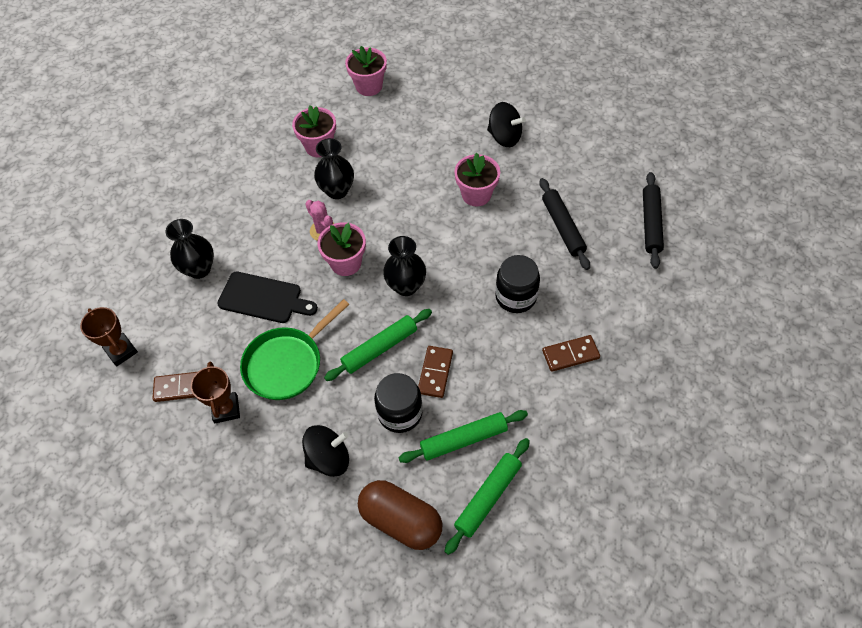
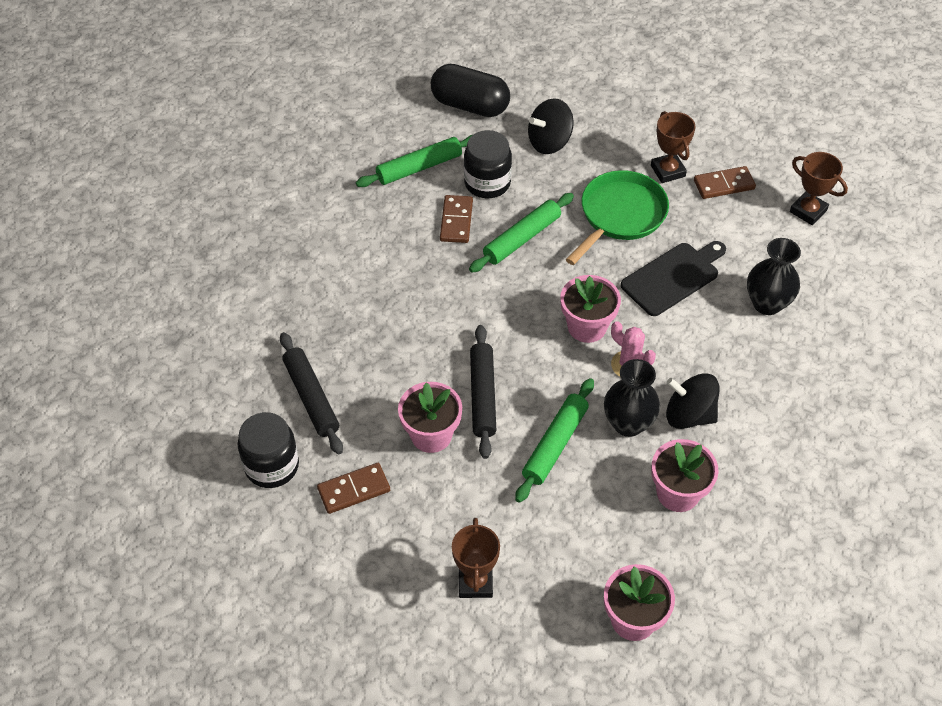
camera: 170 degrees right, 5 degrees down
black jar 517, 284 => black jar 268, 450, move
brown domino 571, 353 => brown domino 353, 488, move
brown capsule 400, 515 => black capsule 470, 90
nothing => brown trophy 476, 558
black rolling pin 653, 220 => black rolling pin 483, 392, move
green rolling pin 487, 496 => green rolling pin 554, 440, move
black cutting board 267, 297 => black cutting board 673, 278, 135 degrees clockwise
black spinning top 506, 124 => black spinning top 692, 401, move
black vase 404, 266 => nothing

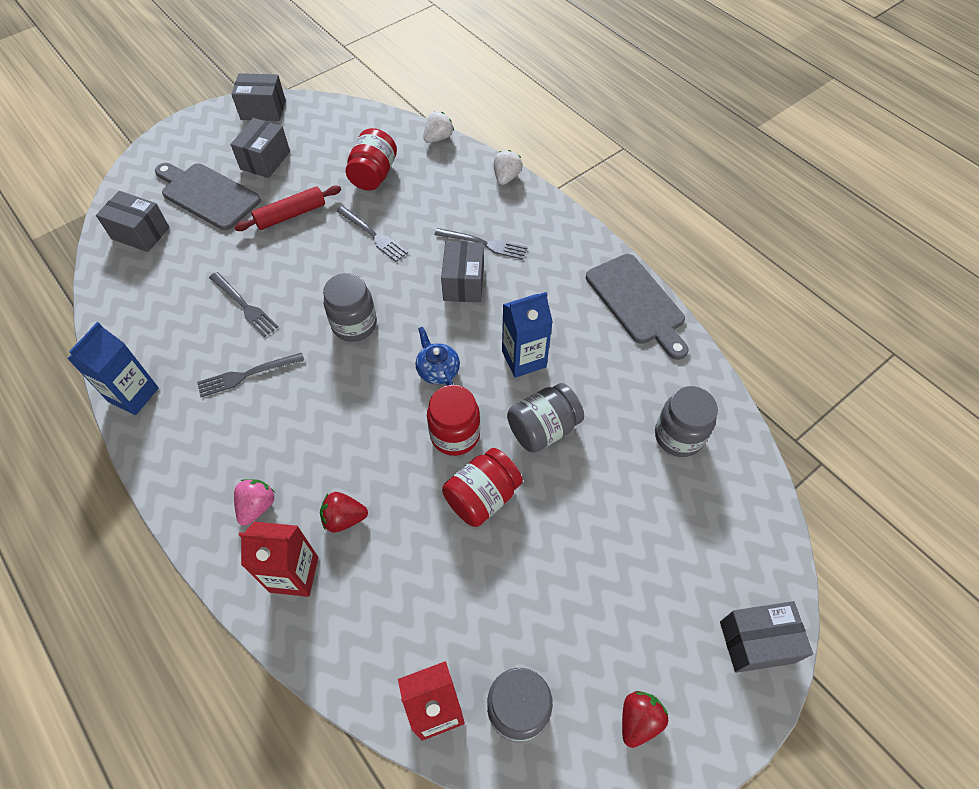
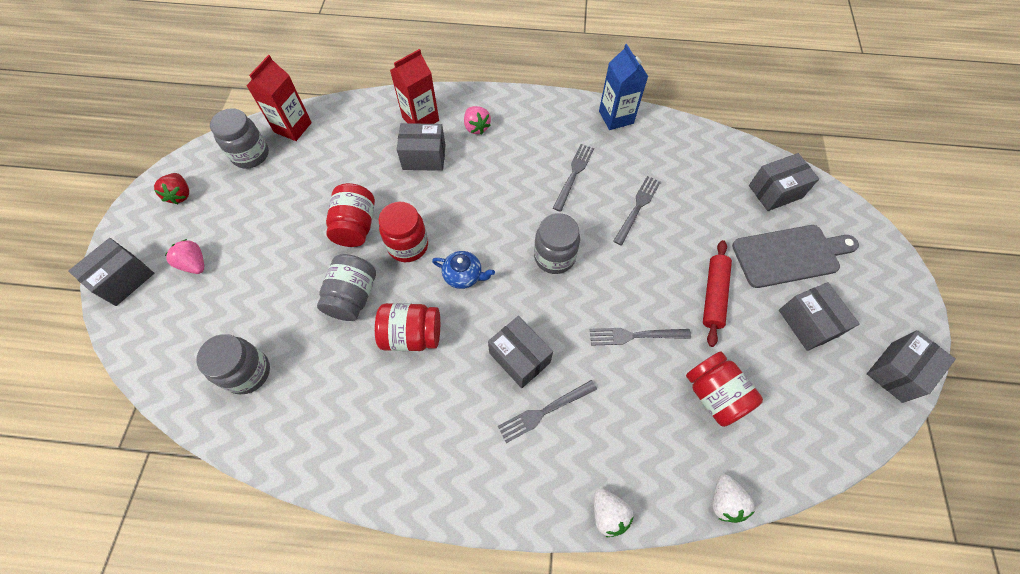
camera: 135 degrees right, 5 degrees up
nothing => pink strawberry 184, 256
blue carton 527, 335 => red jar 407, 327
red strawberry 344, 512 => grey box 421, 147
grey fork 243, 304 => grey fork 637, 211, 120 degrees clockwise
grey cutting board 637, 307 => nothing

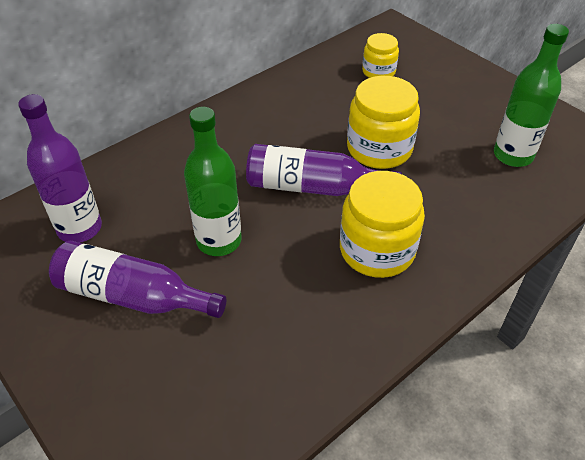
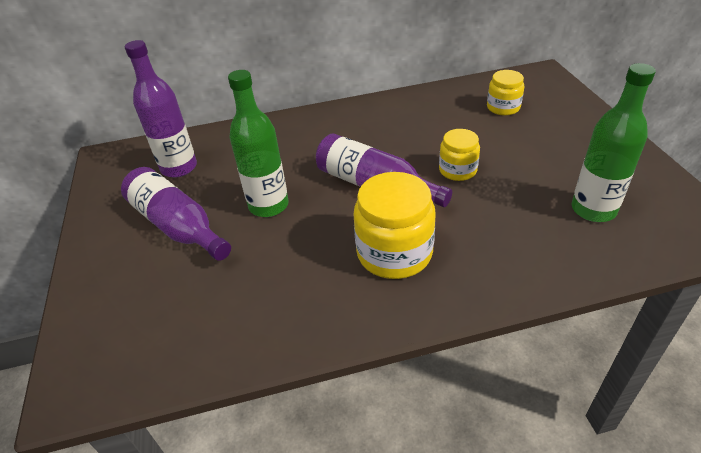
camera: 30 degrees right, 5 degrees down
yellow jar 383, 122 => yellow jar 459, 155, x0.58

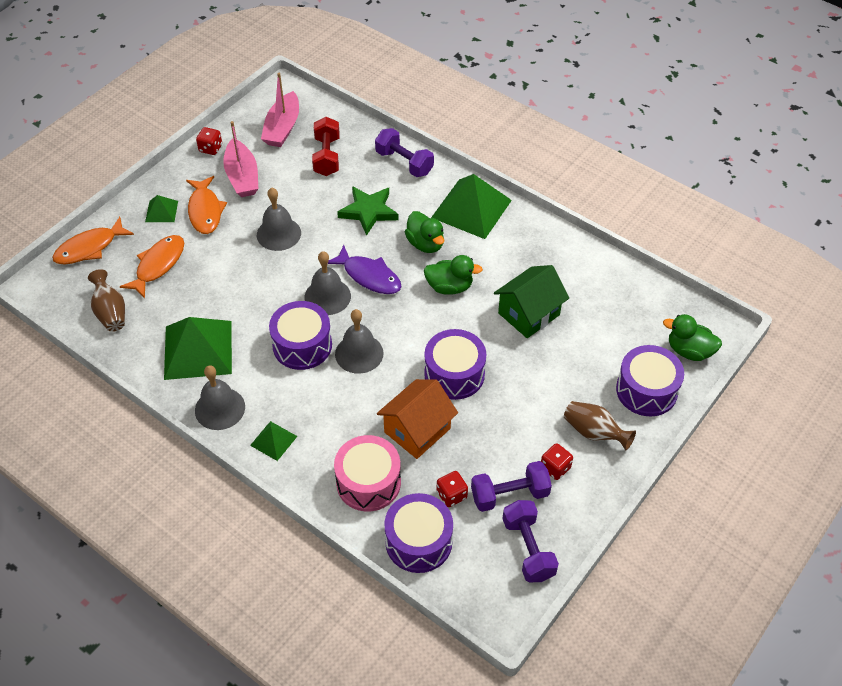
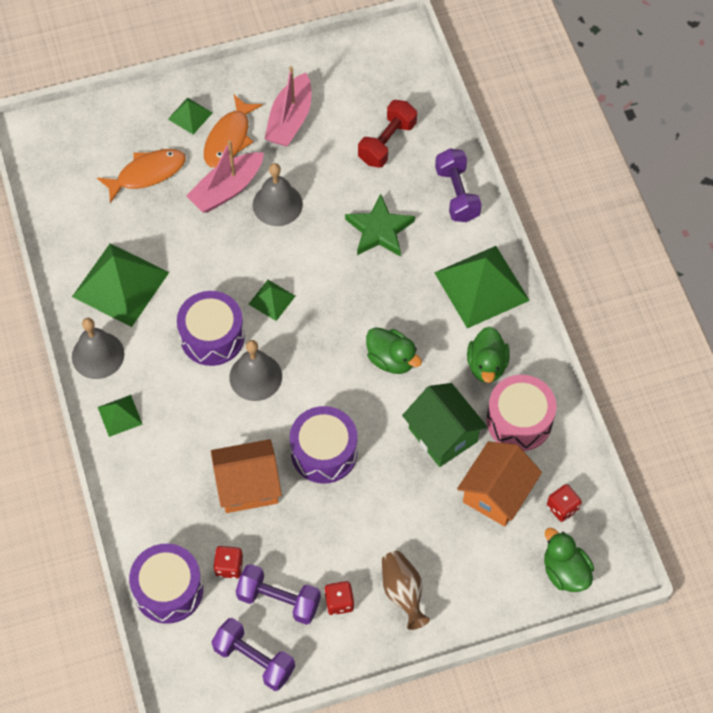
camera: 35 degrees right, 10 degrees up
pink boat 280, 110 => pink boat 225, 176, move
purple dumbbell 530, 541 => purple dumbbell 253, 654, 75 degrees counterclockwise
grey bell 327, 283 => green pyramid 271, 300
green house 531, 301 => green house 444, 425, 60 degrees clockwise
nothing => orange house 499, 484
green duck 424, 232 => green duck 488, 355, move
pink drum 367, 473 => pink drum 522, 413, move
red dice 209, 141 => red dice 564, 503, move
orange fish 93, 240 => nothing
brown vase 106, 300 => nothing
purple fish 365, 269 => nothing
purple drum 650, 380 => nothing

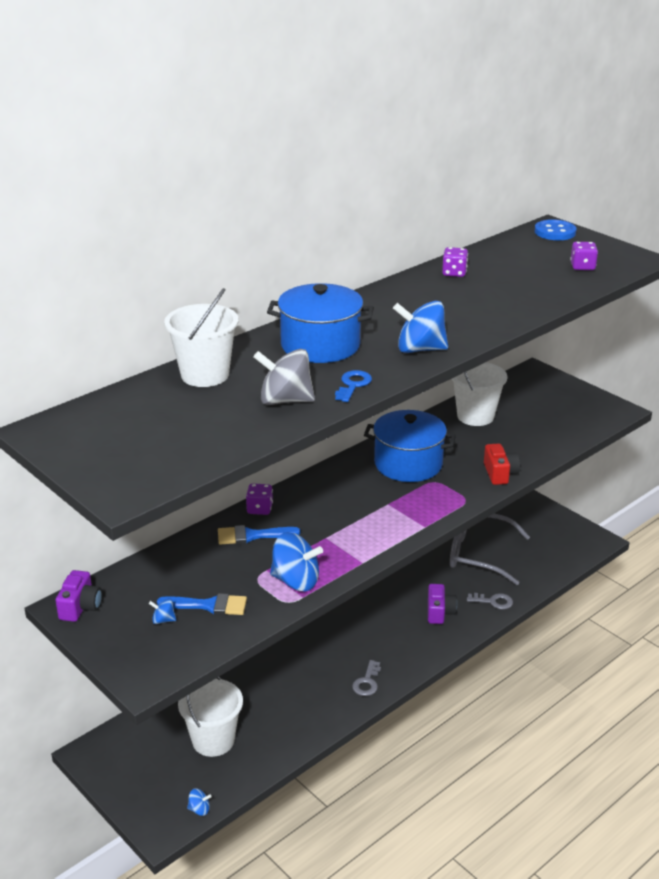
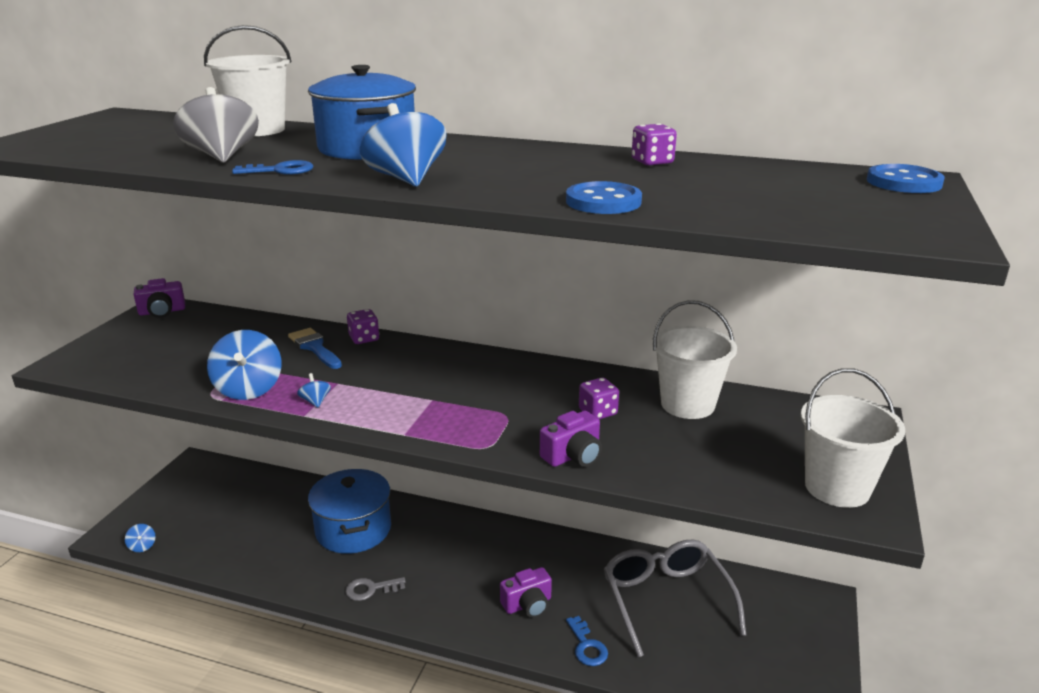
camera: 60 degrees right, 5 degrees down
blue spinning top 162, 611 => blue spinning top 314, 390, move
blue pot 410, 446 => blue pot 349, 511, move
red camera 502, 464 => purple camera 571, 439
nothing => blue button 604, 197
grey key 490, 601 => blue key 587, 641
purple dice 584, 256 => purple dice 599, 398, move
white bucket 210, 717 => white bucket 853, 438, move
blue brush 202, 604 => nothing

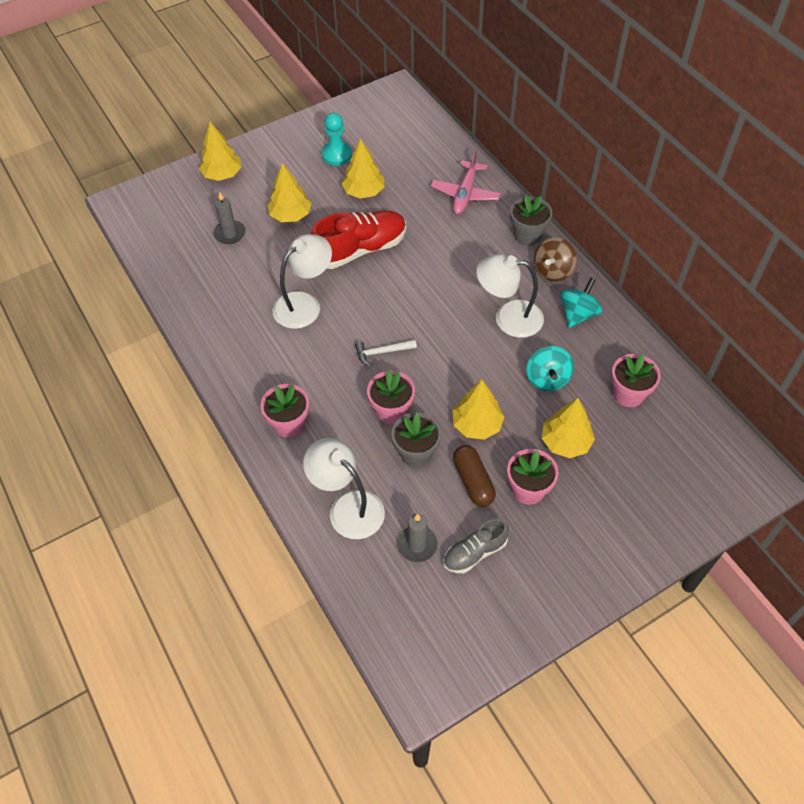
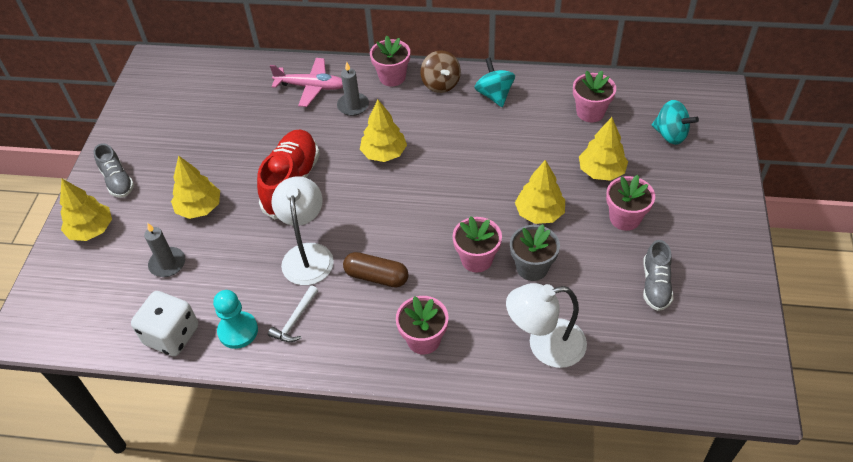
camera: 50 degrees left, 5 degrees down
nothing => grey shoe 114, 170
nothing => white dice 164, 323
turquoise pawn 337, 139 => turquoise pawn 235, 319, move
white hammer 386, 352 => white hammer 293, 314, move
pink plane 466, 182 => pink plane 306, 82, 45 degrees counterclockwise
grey candle 417, 537 => grey candle 353, 89, move
brown capsule 474, 476 => brown capsule 376, 270, move
yellow tree 363, 169 => yellow tree 383, 131, move
grey flower pot 531, 220 => pink flower pot 390, 61
turquoise spinning top 550, 368 => turquoise spinning top 675, 122, move
white lamp 510, 296 => nothing

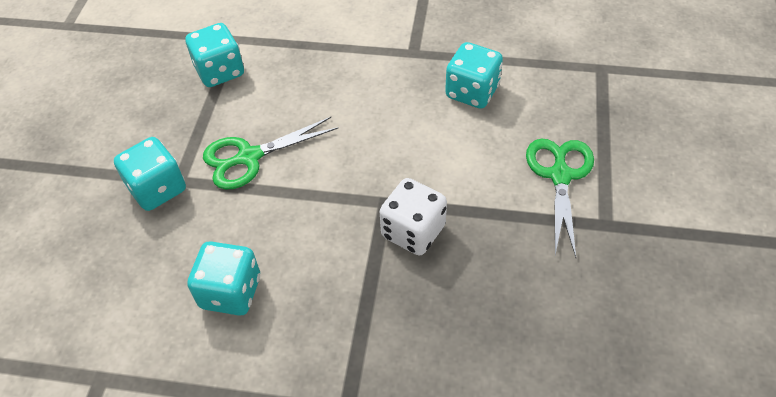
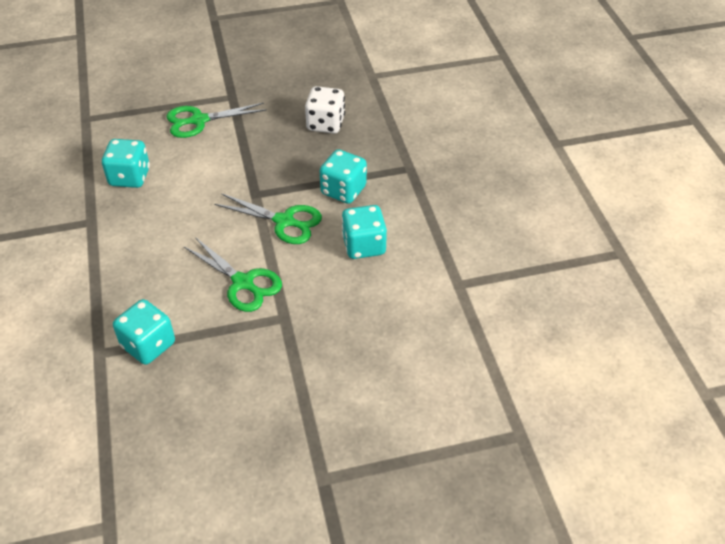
camera: 115 degrees left, 5 degrees down
nothing => green scissors 268, 218
white dice 413, 216 => white dice 325, 110, move
turquoise dice 150, 174 => turquoise dice 343, 176, move

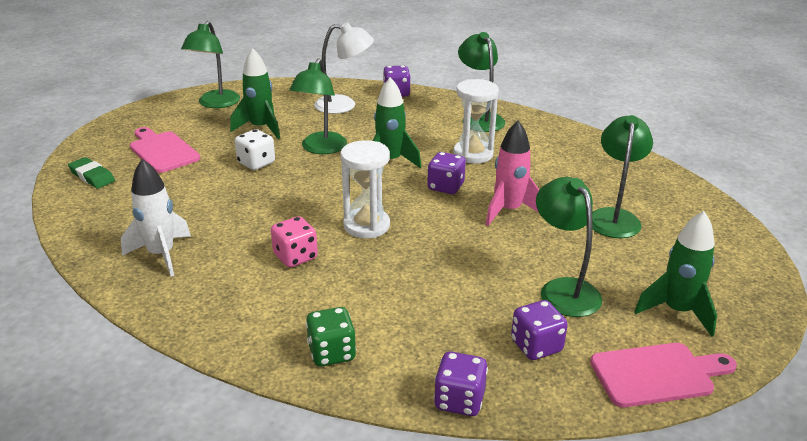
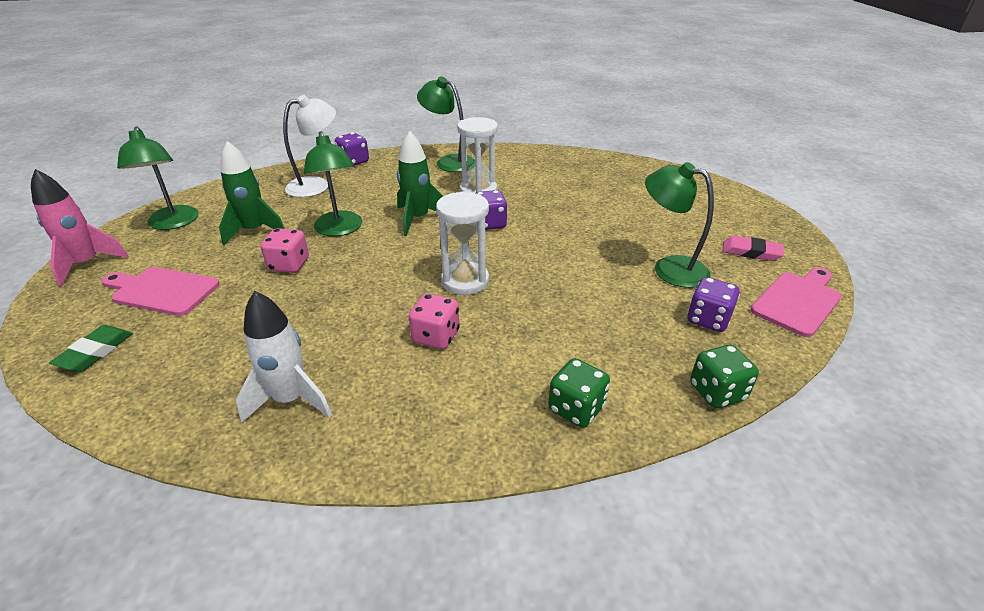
camera: 35 degrees left, 5 degrees up
pink rocket 512, 173 => pink rocket 80, 227, move
green eraser 91, 173 => green eraser 91, 348, 75 degrees counterclockwise
white dice 255, 149 => pink dice 285, 250
purple dice 461, 383 => green dice 724, 377
green rocket 675, 274 => pink eraser 753, 248
green lamp 622, 176 => nothing

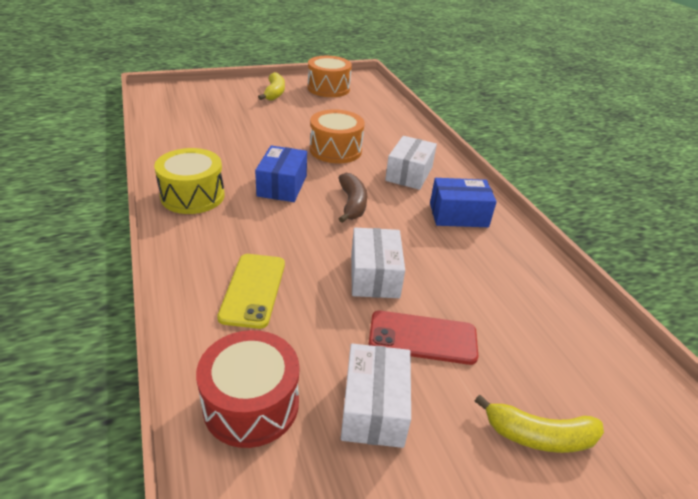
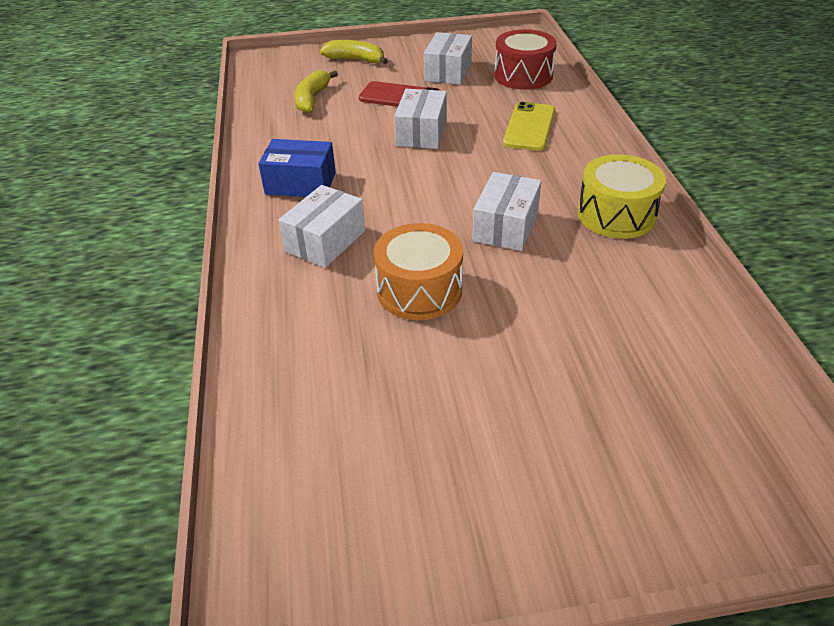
camera: 165 degrees left, 5 degrees up
yellow banana 271, 86 => yellow banana 316, 91, move
blue box 281, 173 => white box 507, 211
orange drum 329, 76 => nothing
brown banana 353, 198 => nothing

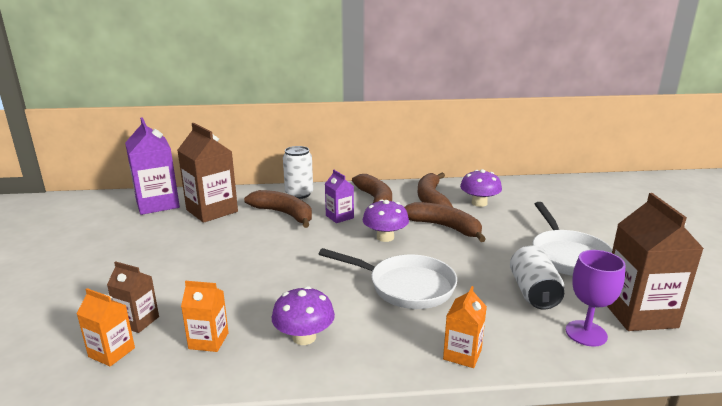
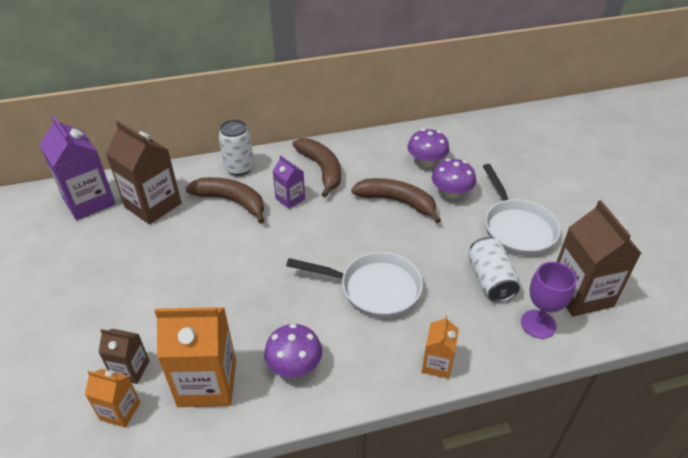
camera: 10 degrees left, 20 degrees up
orange carton 205, 316 => orange carton 195, 357, x1.87
purple mushroom 386, 220 => purple mushroom 454, 179, move
brown banana 435, 190 => nothing

